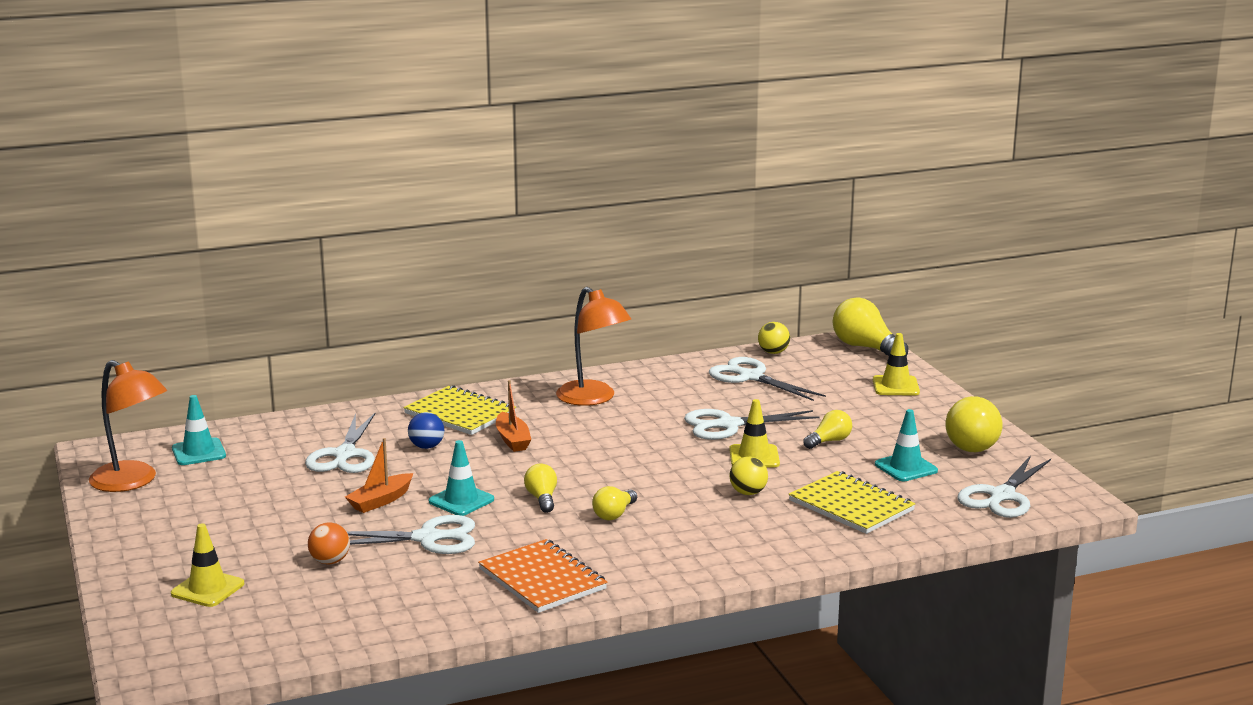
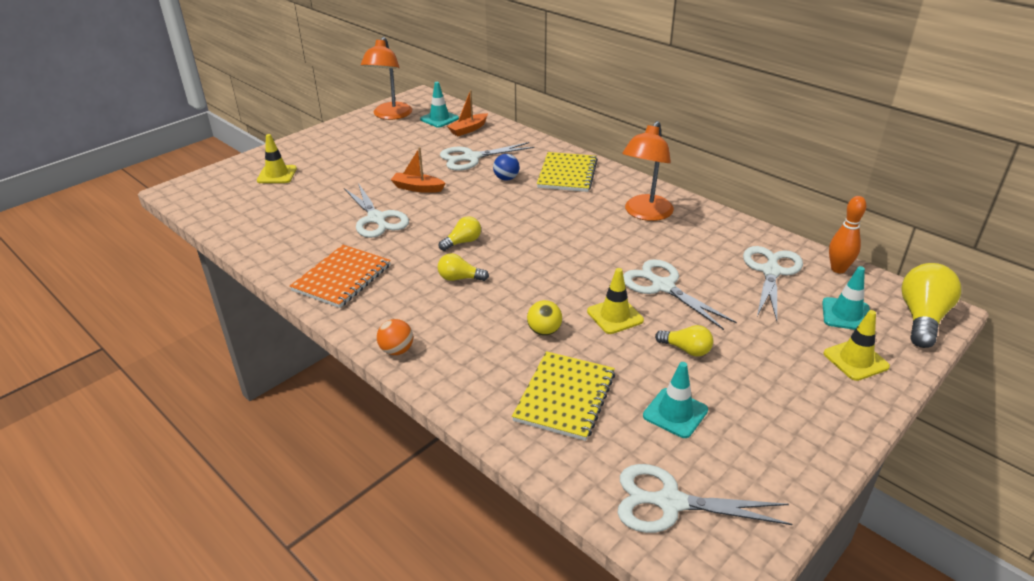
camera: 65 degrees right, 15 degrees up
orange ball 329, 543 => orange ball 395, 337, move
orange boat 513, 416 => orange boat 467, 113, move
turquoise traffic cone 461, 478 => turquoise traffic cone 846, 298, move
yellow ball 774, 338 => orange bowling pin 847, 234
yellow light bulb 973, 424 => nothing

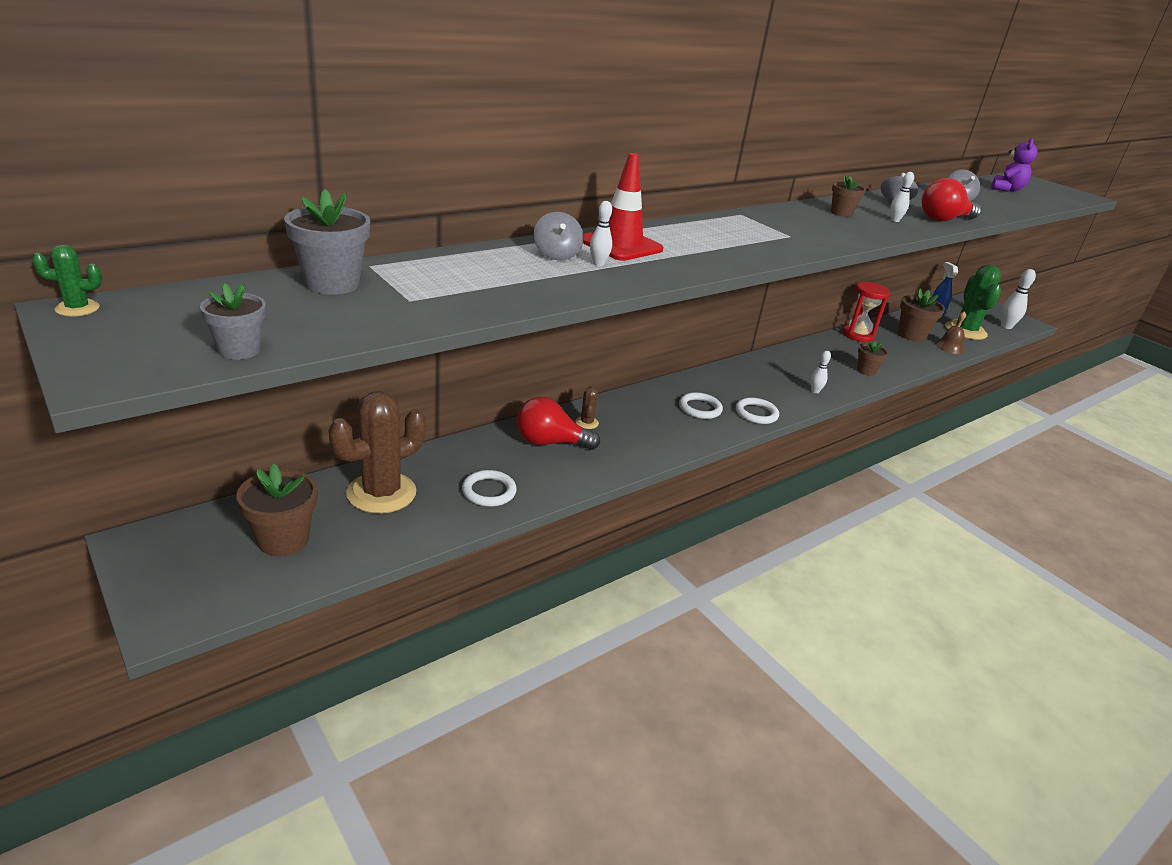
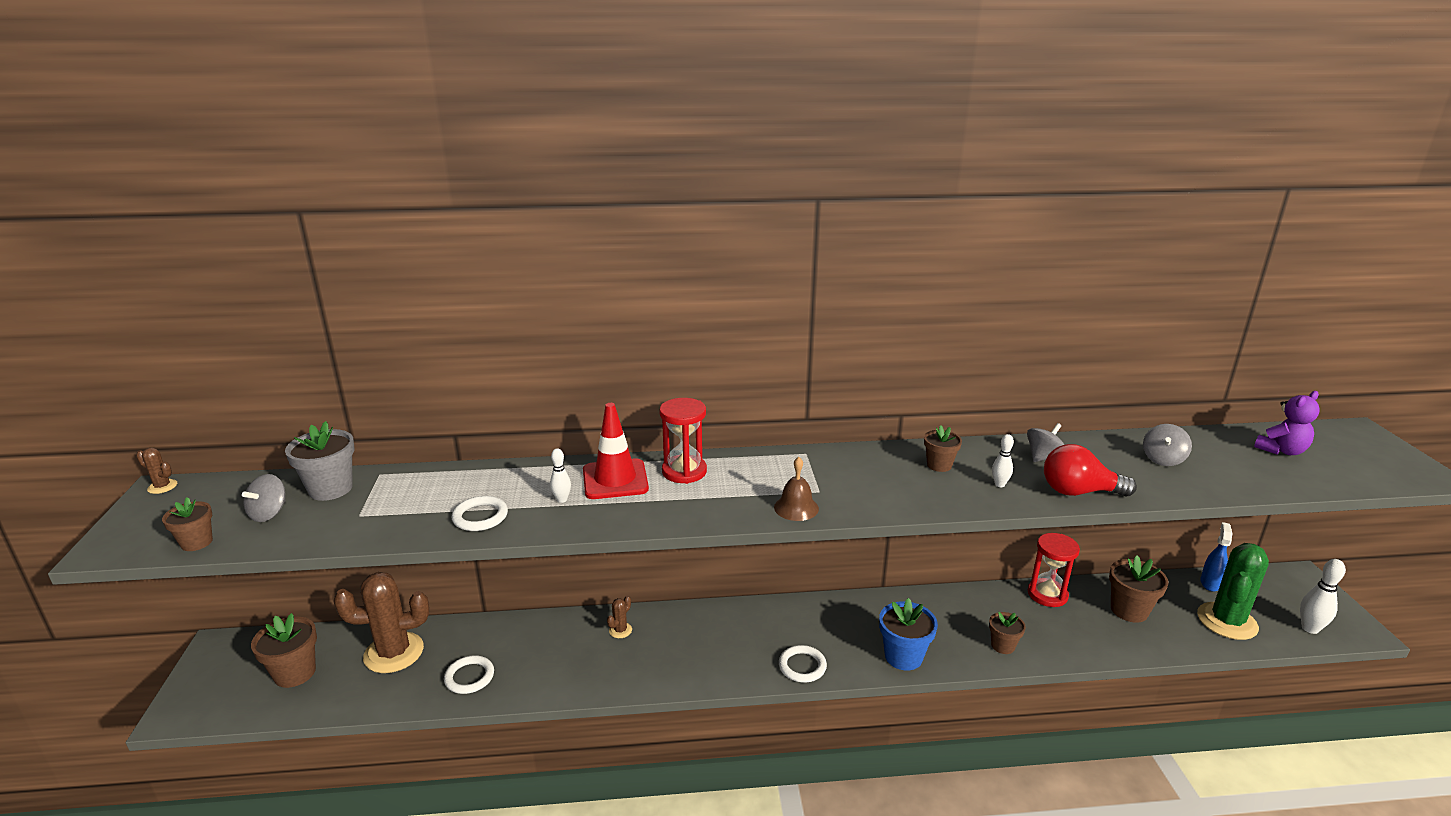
camera: 35 degrees right, 5 degrees down
green cactus 67, 280 => brown cactus 156, 471
grey flower pot 233, 321 => brown flower pot 187, 524
grey spinning top 559, 236 => grey spinning top 264, 498, move
white ring 701, 405 => white ring 480, 513, move
nothing => red hourglass 683, 441
brown bell 950, 332 => brown bell 796, 489, move
white bowling pin 820, 372 => blue flower pot 908, 634
red light bulb 558, 423 => nothing

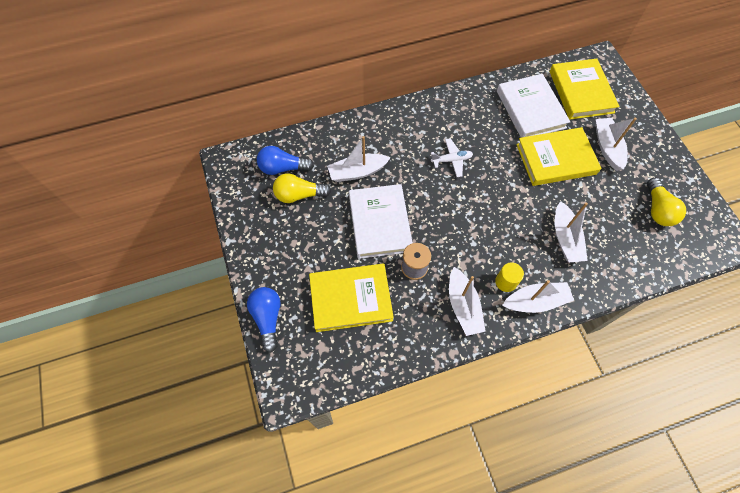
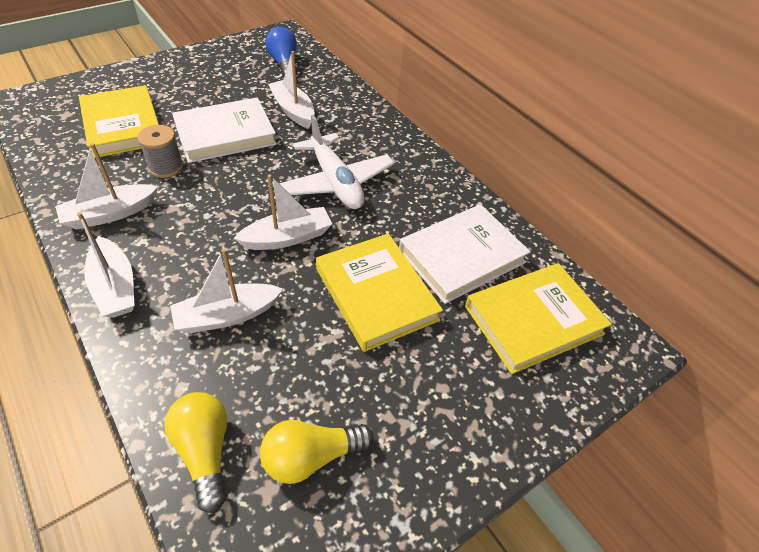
camera: 70 degrees right, 15 degrees down
yellow light bulb 302, 188 => yellow light bulb 195, 452, move
white boat 616, 144 => white boat 283, 212, move
white plane 452, 157 => white plane 336, 162, x1.90
blue light bulb 264, 319 => nothing
yellow cylinder 509, 277 => nothing

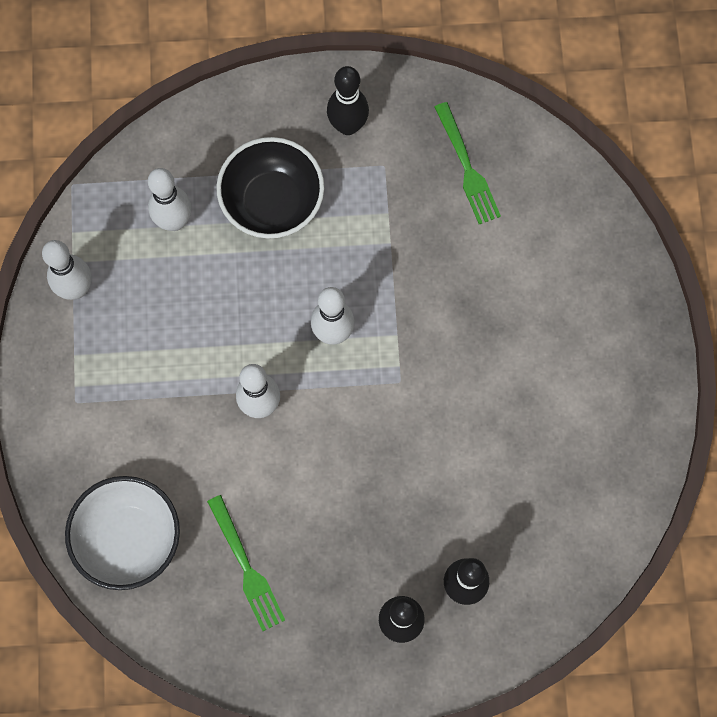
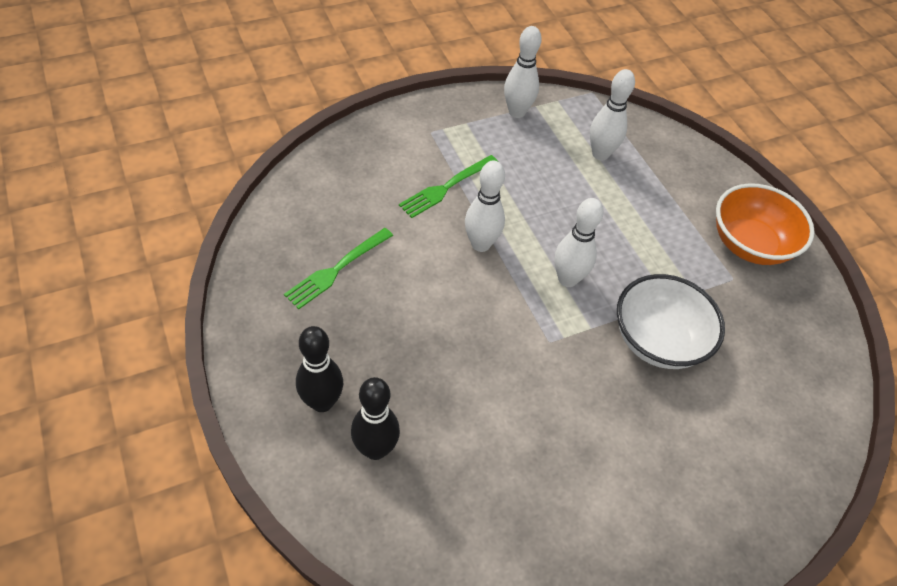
camera: 65 degrees right, 20 degrees down
green fork 468, 163 => green fork 448, 186, move
white bowl 122, 533 => white bowl 671, 321, move
black bowling pin 348, 100 => orange bowl 765, 224
black bowl 270, 188 => nothing

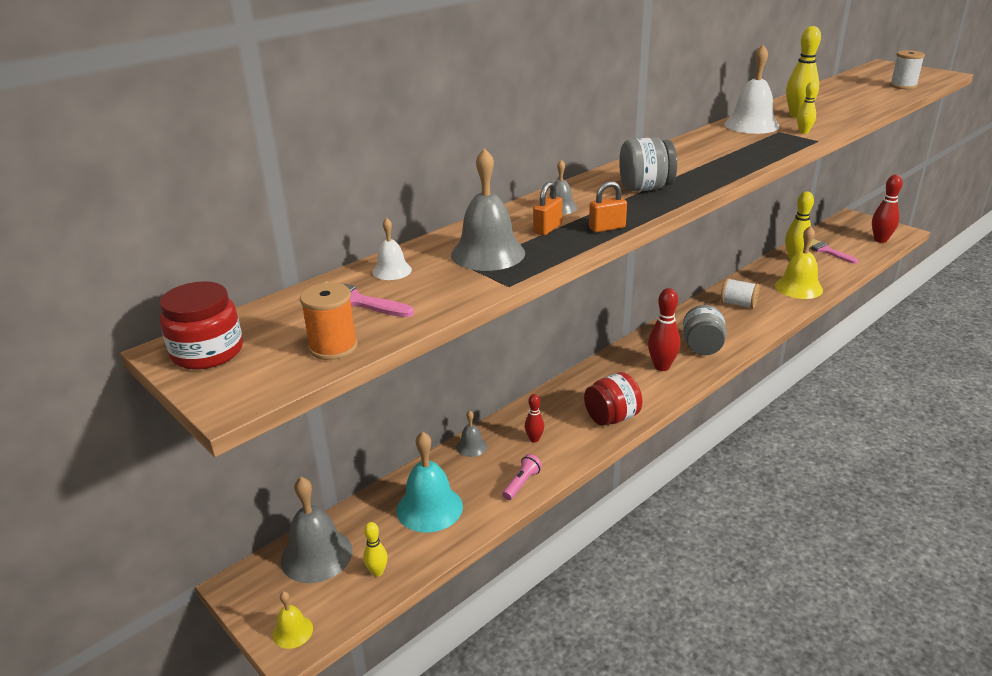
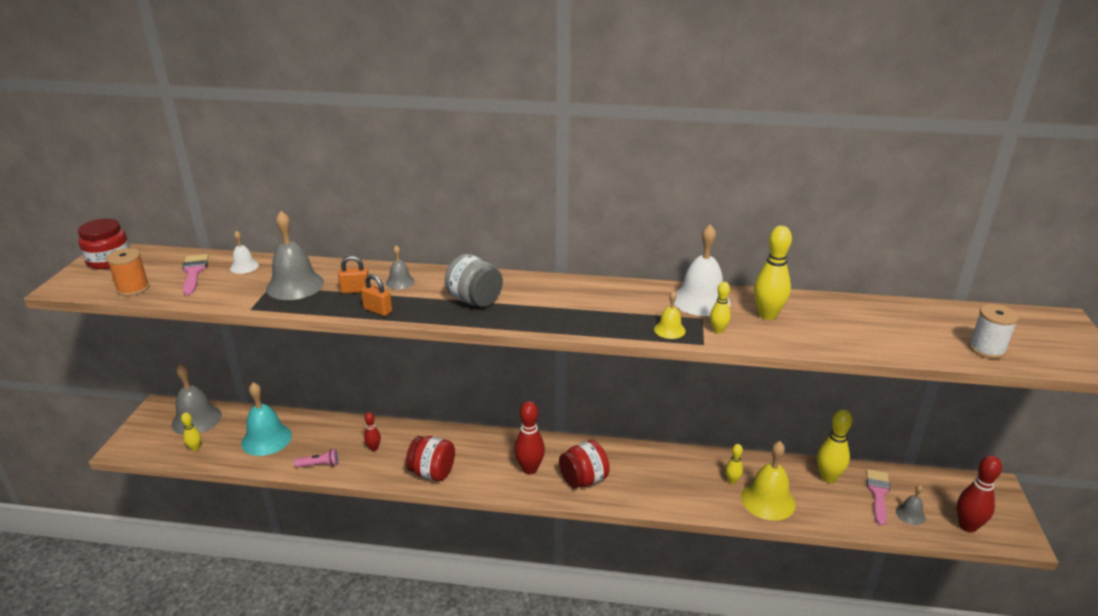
camera: 50 degrees right, 0 degrees up
grey jar 704, 330 => red jar 584, 464
yellow bell 292, 620 => yellow bell 670, 315, move
nothing => yellow bowling pin 734, 464
grey bell 471, 434 => grey bell 911, 505, move
white spool 740, 293 => nothing

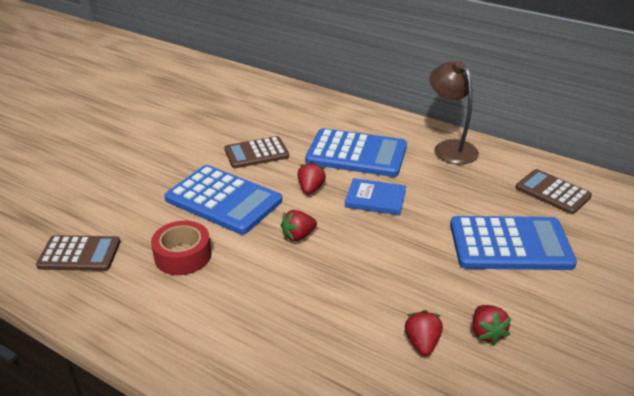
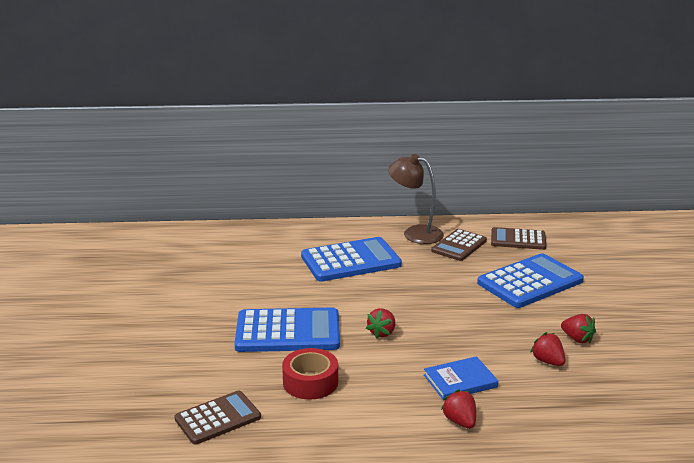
camera: 35 degrees left, 10 degrees down
blue book 375, 196 => blue book 461, 378, move
brown calculator 256, 152 => brown calculator 459, 245, move
red strawberry 311, 177 => red strawberry 458, 409, move

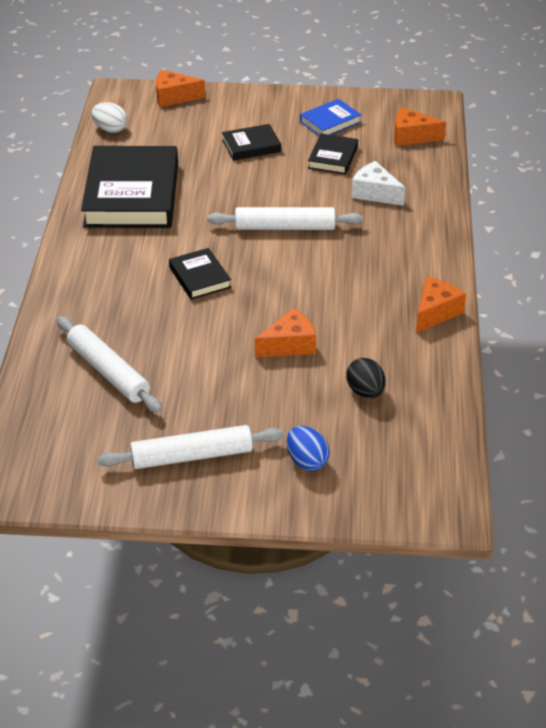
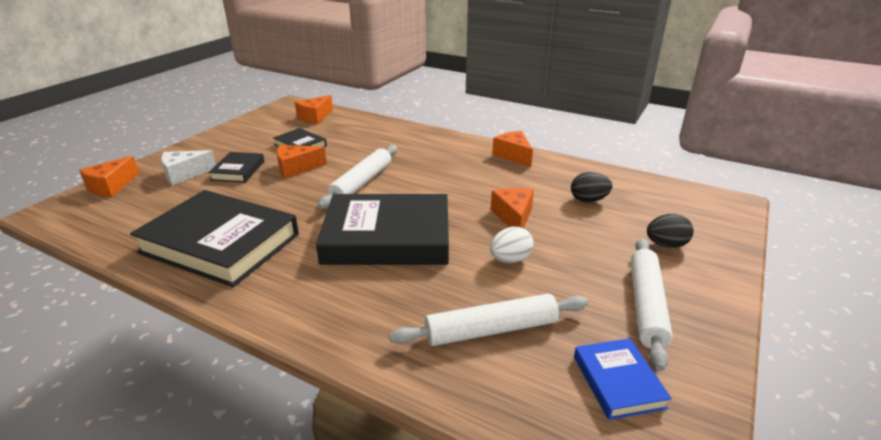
camera: 65 degrees left, 10 degrees down
white cheese 378, 183 => white cheese 188, 167, move
nothing => orange cheese 301, 161
black book 200, 274 => black book 382, 229, x2.12
white egg 109, 117 => white egg 512, 245, move
blue book 331, 117 => blue book 623, 379, move
blue egg 308, 448 => black egg 670, 231

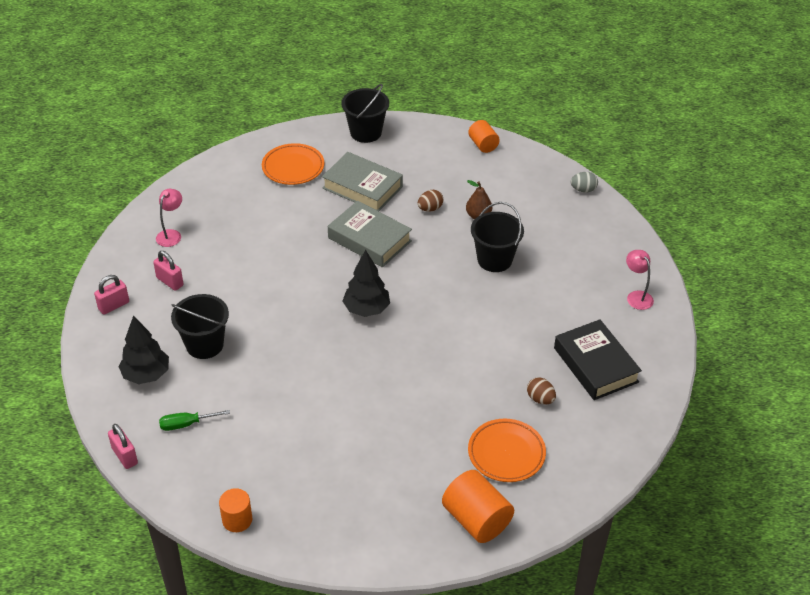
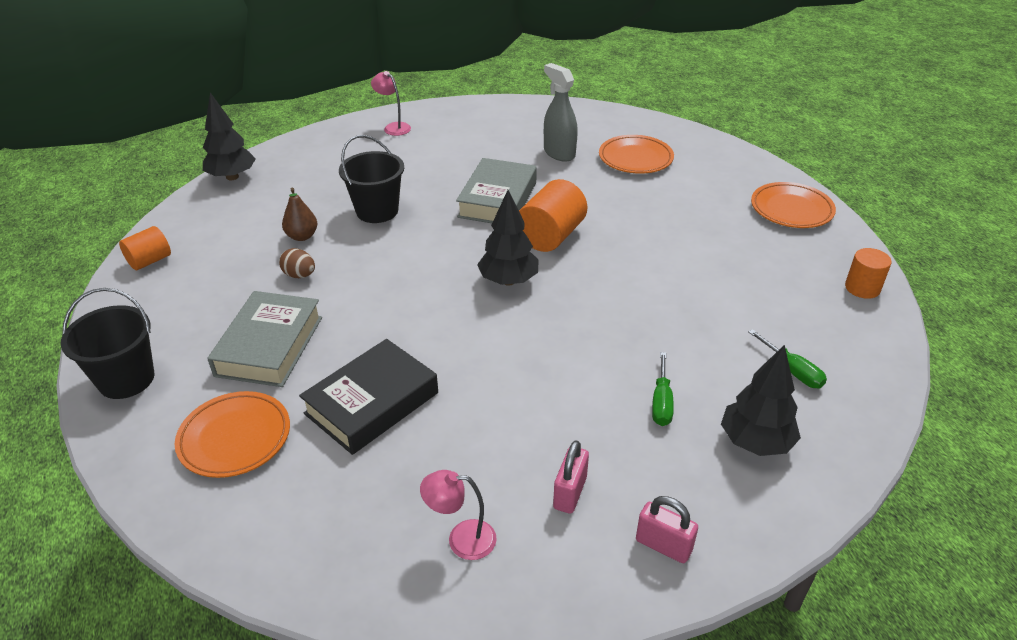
camera: 110 degrees left, 5 degrees down
grey egg 584, 182 => black tree 229, 136
black book 598, 359 => black book 368, 397, move
pink lamp 640, 280 => pink lamp 391, 103, 90 degrees clockwise
grey book 370, 234 => grey book 496, 190, move
orange cylinder 478, 506 => orange cylinder 553, 215, move
brown egg 541, 391 => grey spray bottle 561, 112
black bucket 200, 326 => green screwdriver 663, 389
nothing => orange plate 793, 205
pink padlock 123, 446 => nothing

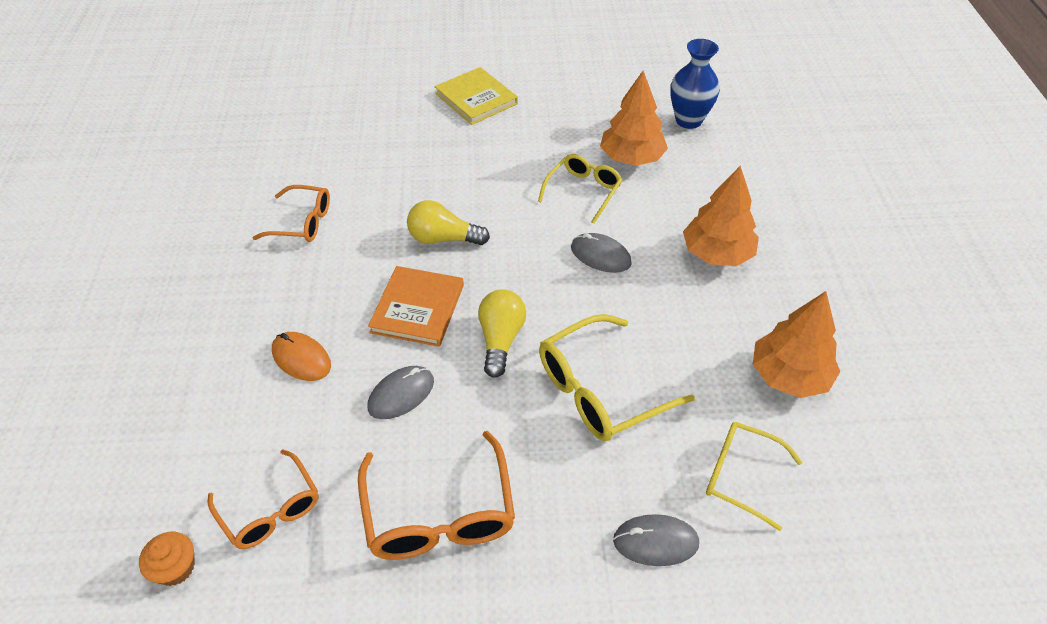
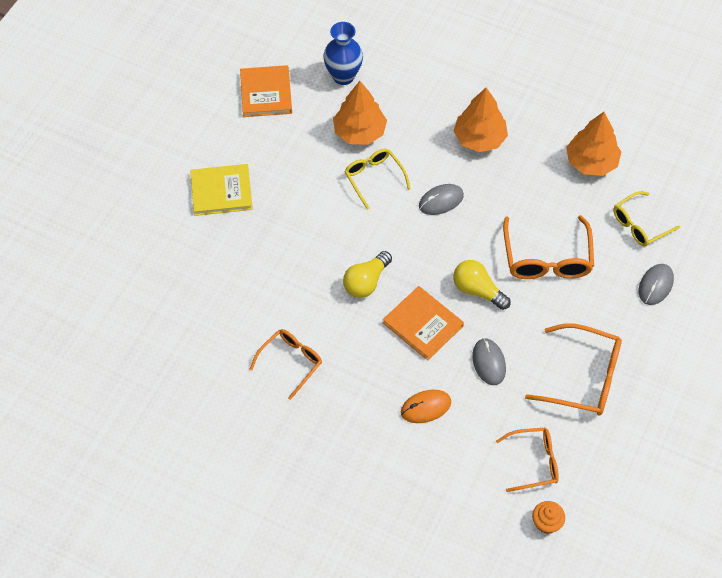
camera: 60 degrees left, 10 degrees up
nothing => orange book 266, 91
yellow glasses 617, 377 => orange glasses 548, 247

